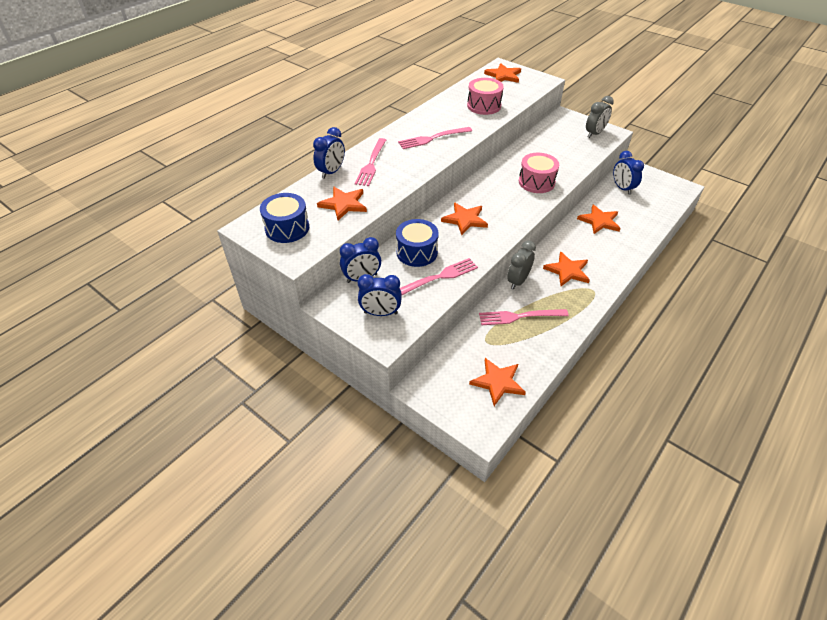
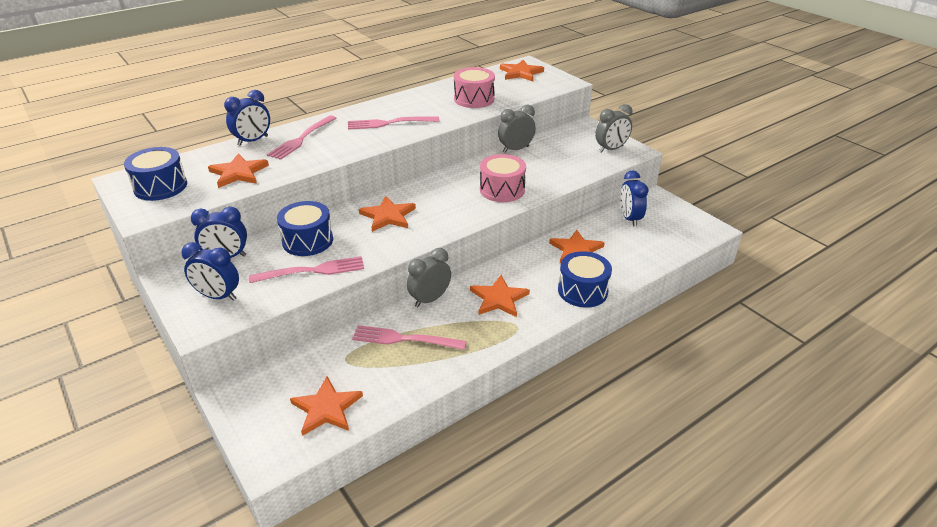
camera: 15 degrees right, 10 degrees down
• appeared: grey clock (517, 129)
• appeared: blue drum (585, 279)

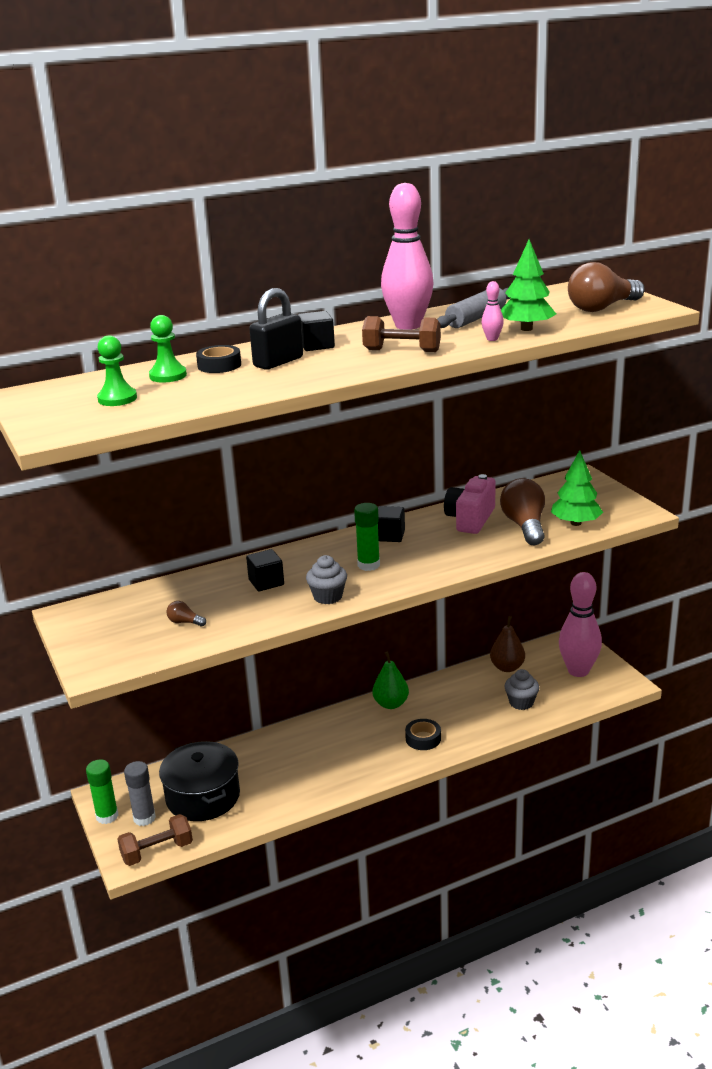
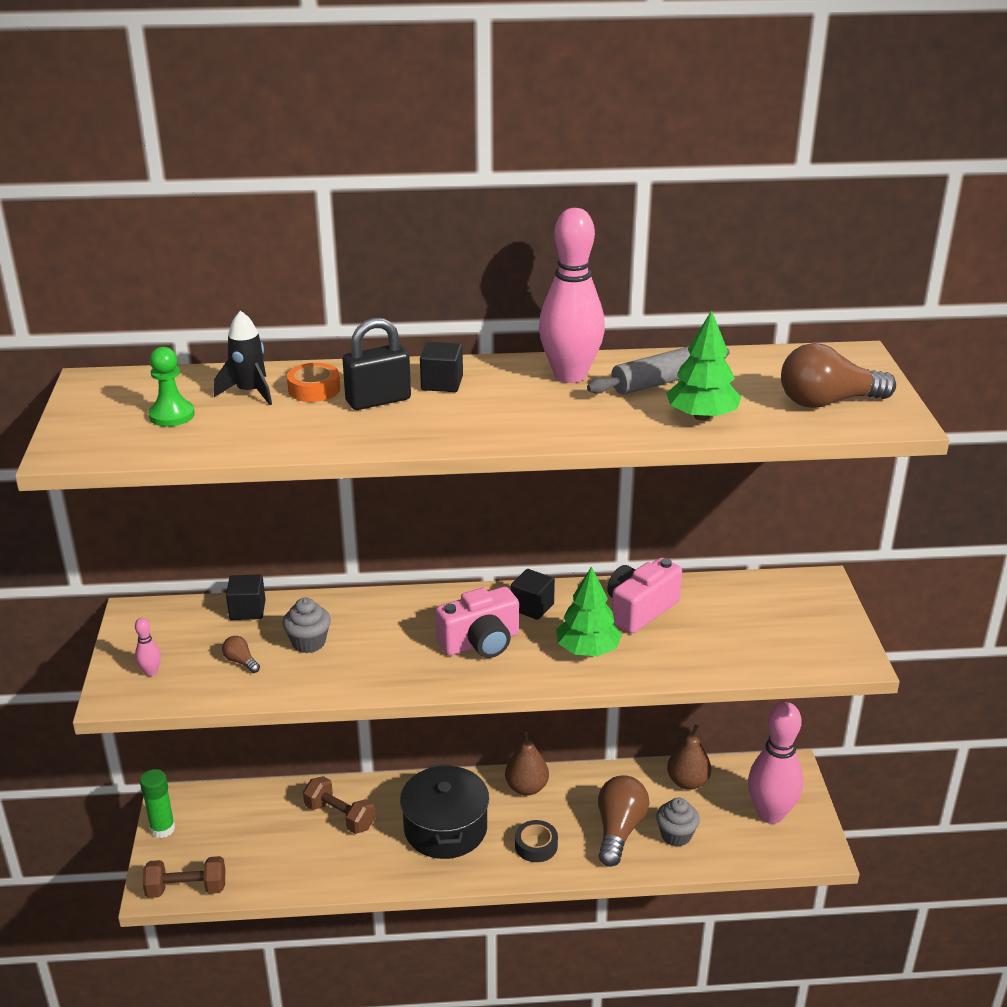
camera: 20 degrees right, 5 degrees up
• missing: grey glue stick (140, 793)
• relocated: black pot (199, 781) to (444, 811)
• relocated: black cube (265, 570) to (246, 597)
• relocated: grey cupcake (326, 579) to (306, 625)
• relocated: brown dumbbell (401, 334) to (339, 805)
• relocated: pink bowling pin (493, 311) to (148, 647)
• relocated: brown light bulb (522, 511) to (623, 821)
• relocated: green tree (577, 488) to (589, 611)
• exchanged: green pawn (168, 349) to black rocket (243, 358)
• exchanged: green glue stick (367, 537) to pink camera (477, 622)
• colour: black tape (218, 359) to orange tape (313, 382)
• colour: green pear (390, 680) to brown pear (527, 763)

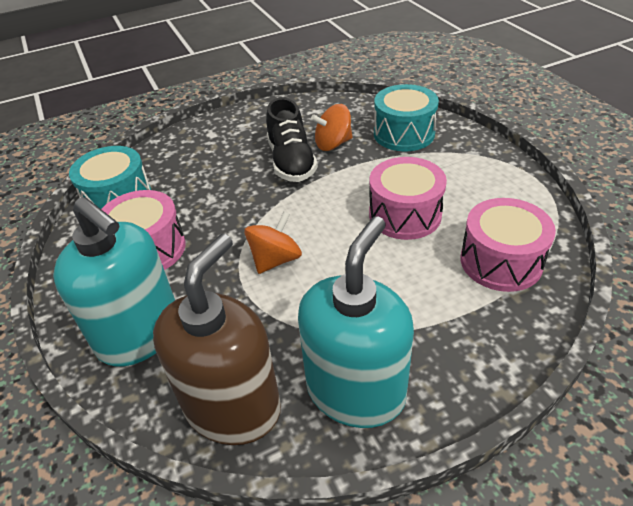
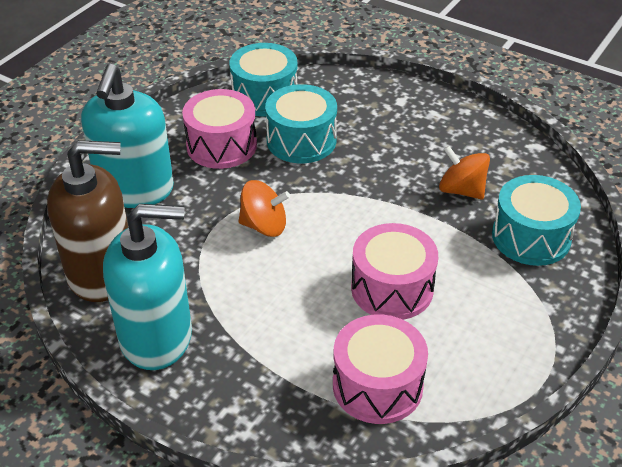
camera: 55 degrees right, 0 degrees up
• missing: black shoe (292, 139)
• appeared: turquoise drum (301, 123)

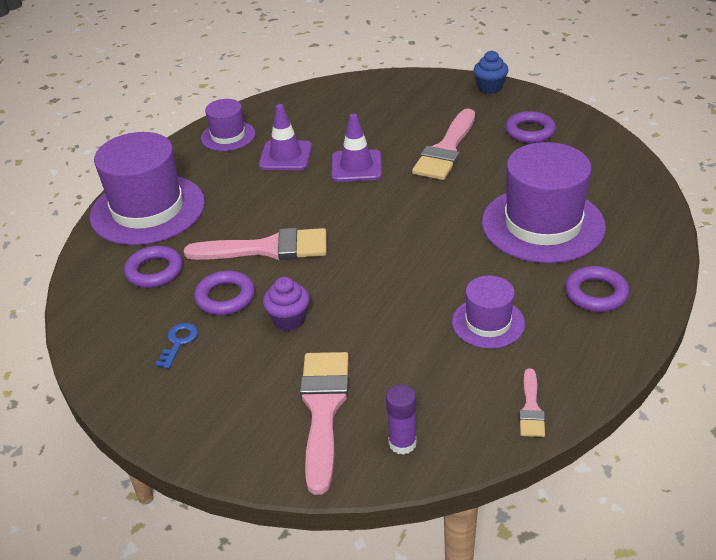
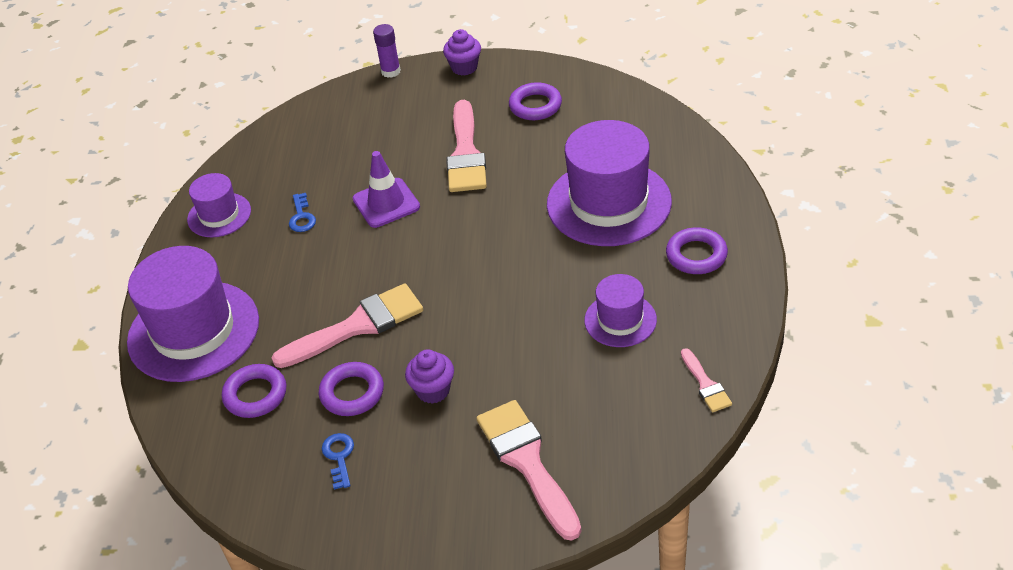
camera: 25 degrees left, 5 degrees up
• relocated: purple glue stick (401, 420) to (387, 51)
• exchanged: purple traffic cone (285, 137) to blue key (302, 212)
• colour: blue cupcake (491, 72) to purple cupcake (462, 52)

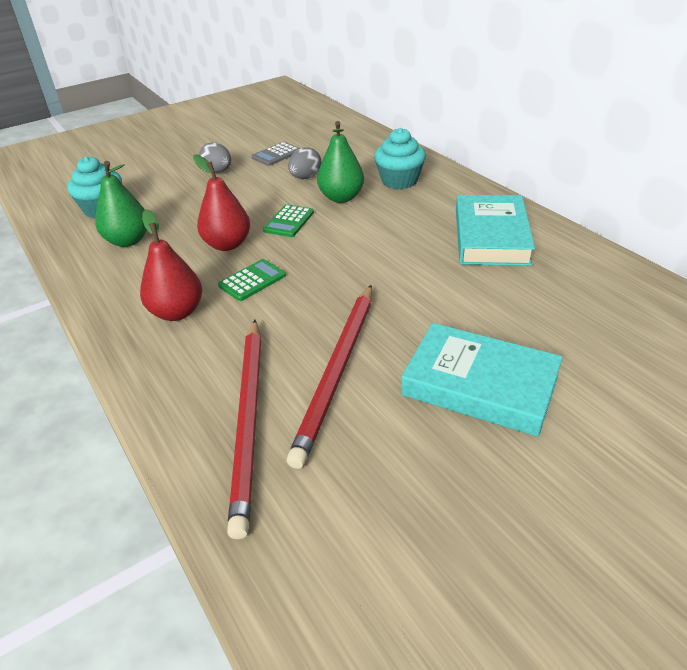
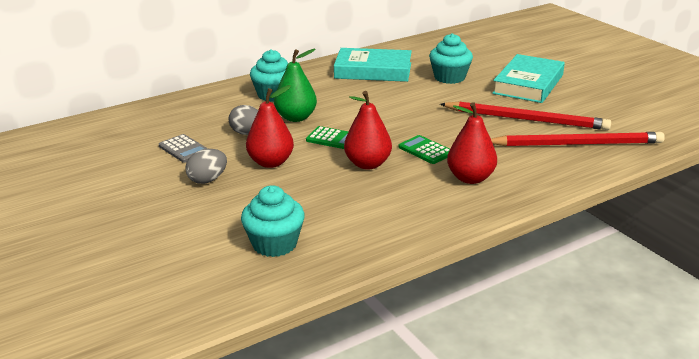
camera: 90 degrees left, 10 degrees down
• missing: green pear (121, 204)
• appeared: red pear (270, 126)
• appeared: turquoise cupcake (451, 58)

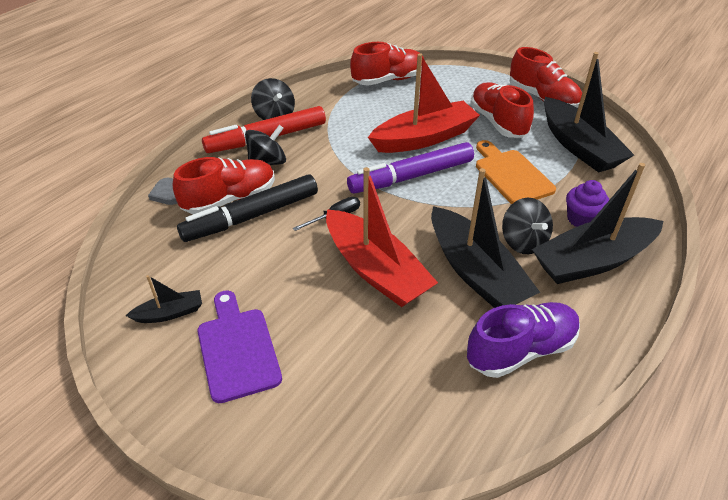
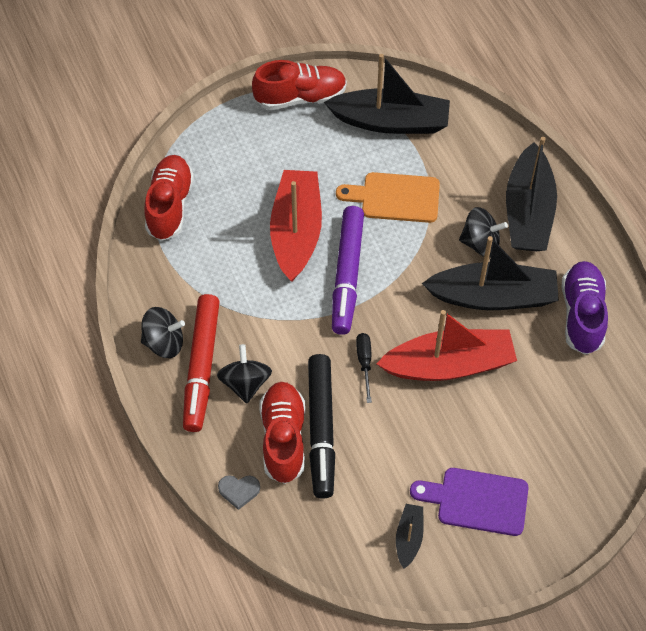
camera: 60 degrees left, 15 degrees up
• missing: red shoe (502, 110)
• missing: purple cupcake (587, 203)

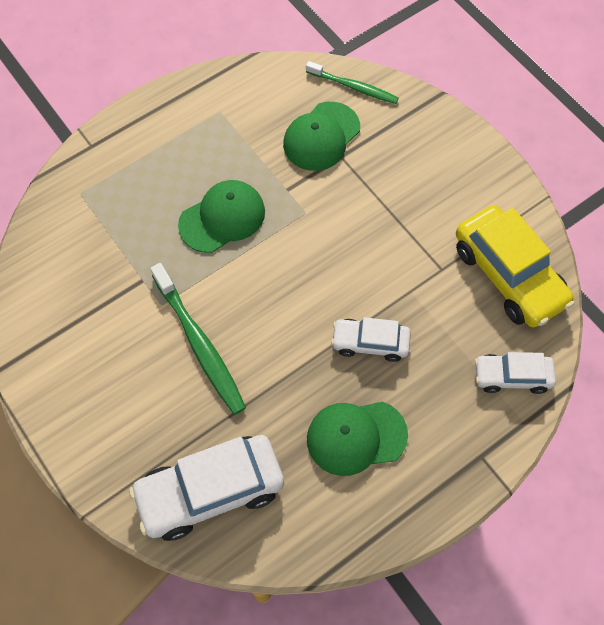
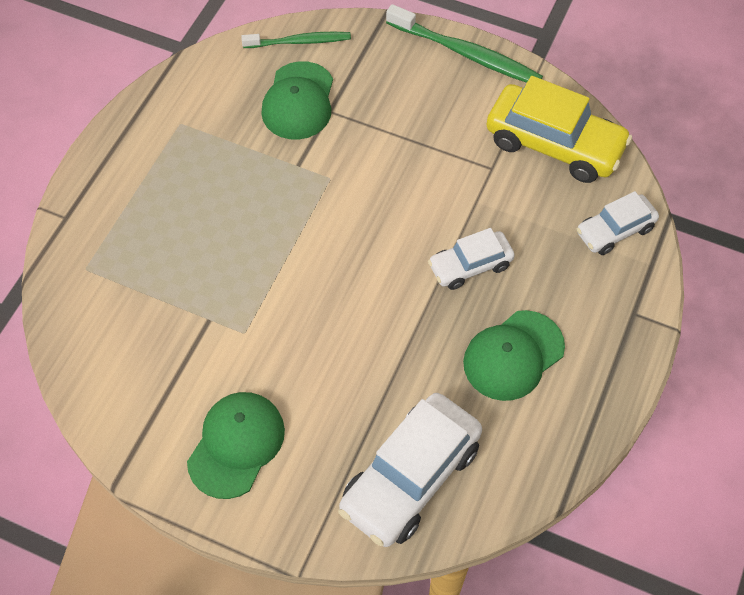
camera: 30 degrees left, 5 degrees down
• relocated: green toothbrush (198, 339) to (464, 43)
• relocated: green cap (221, 216) to (236, 445)

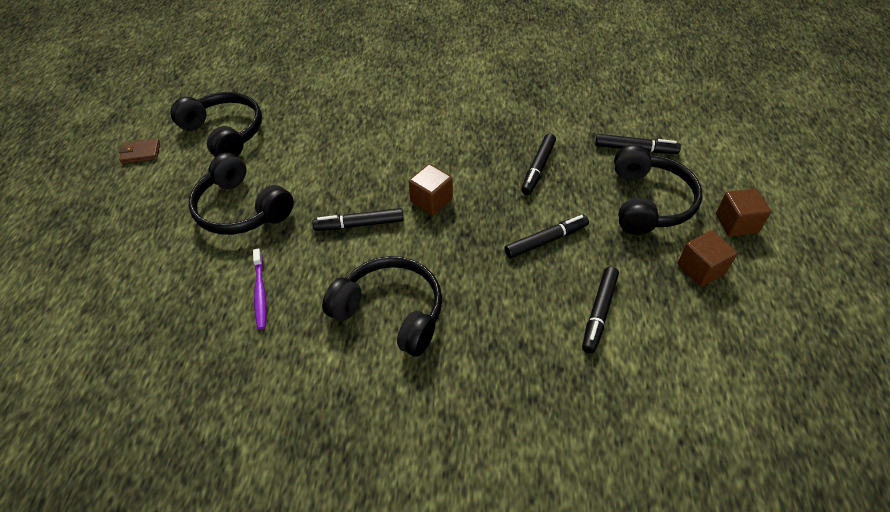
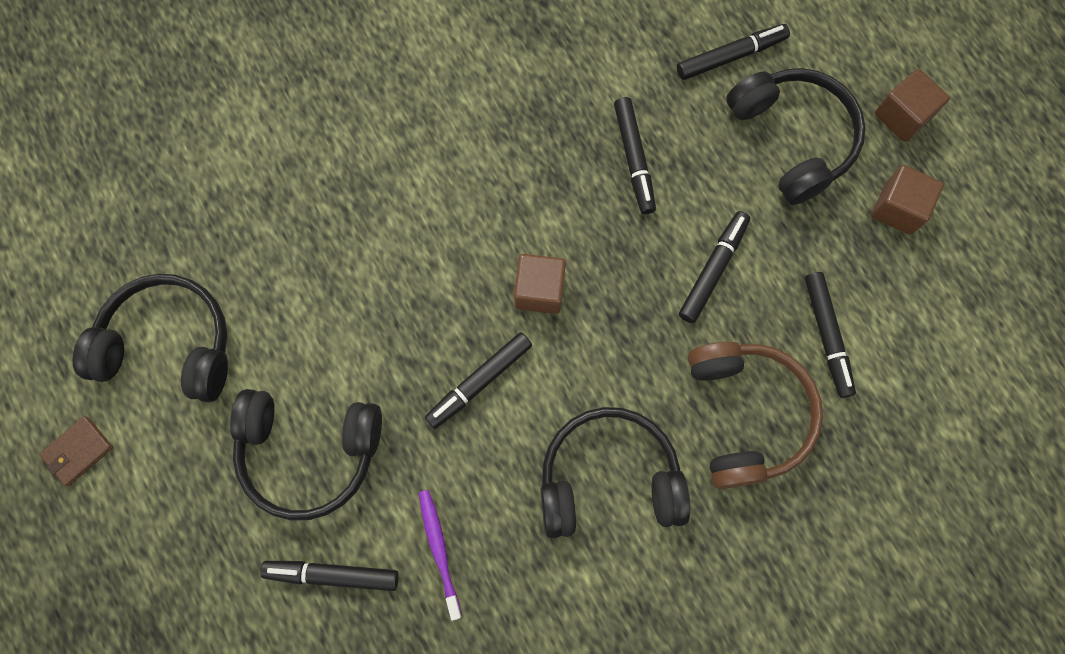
camera: 35 degrees left, 25 degrees up
• appeared: black marker (329, 576)
• appeared: brown headphones (755, 415)
• spun: purple toothbrush (259, 289) = (440, 555) 150 degrees counterclockwise

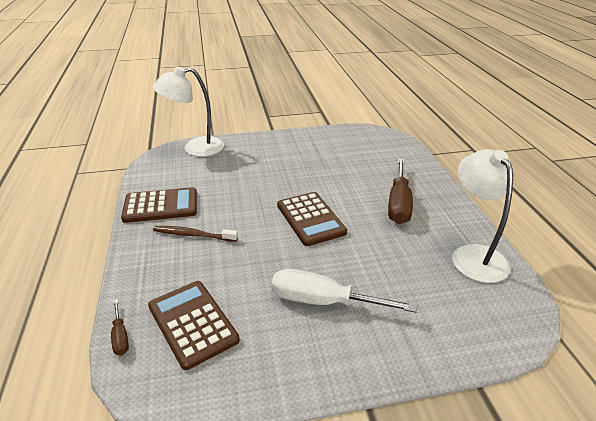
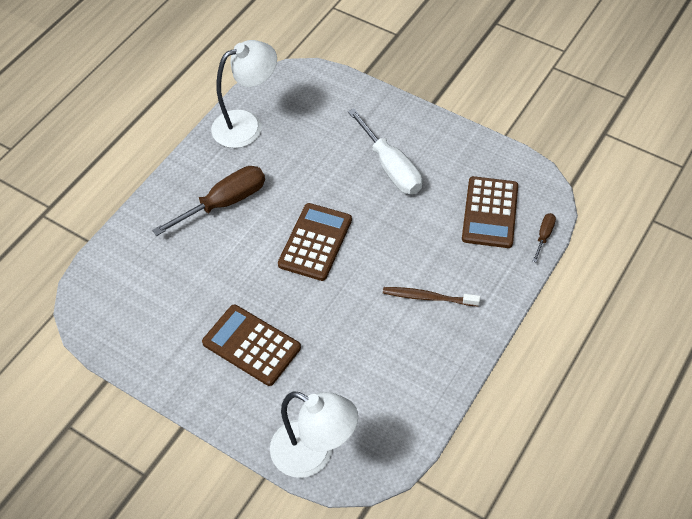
camera: 135 degrees left, 20 degrees up
• relocated: brown calculator (159, 205) to (251, 345)
• spun: brown toothbrush (195, 234) = (431, 296) 135 degrees clockwise
• spun: white lamp (483, 216) = (244, 94) 150 degrees counterclockwise

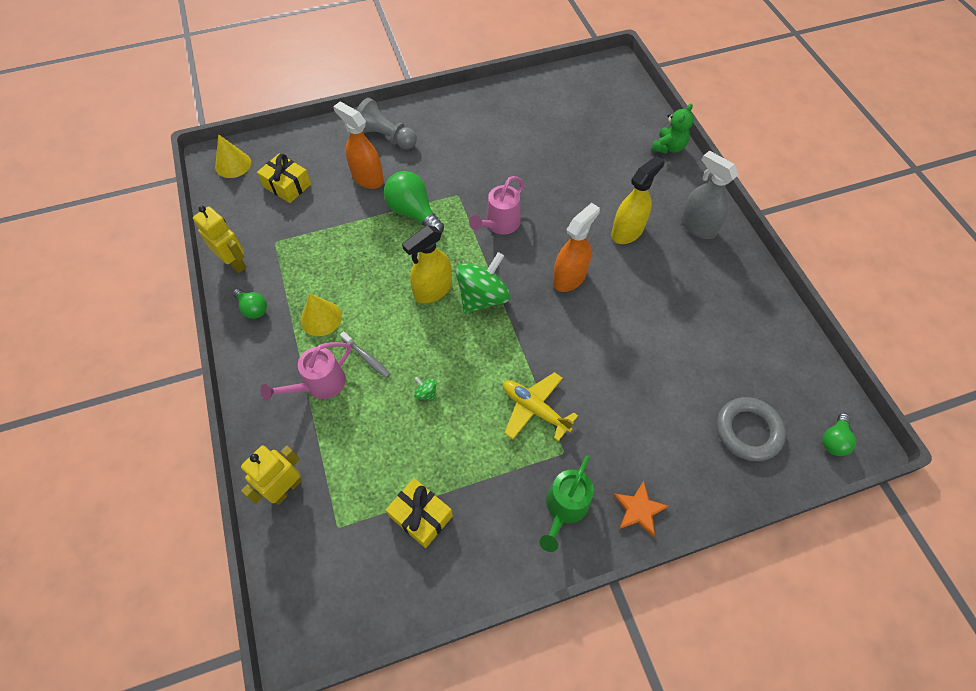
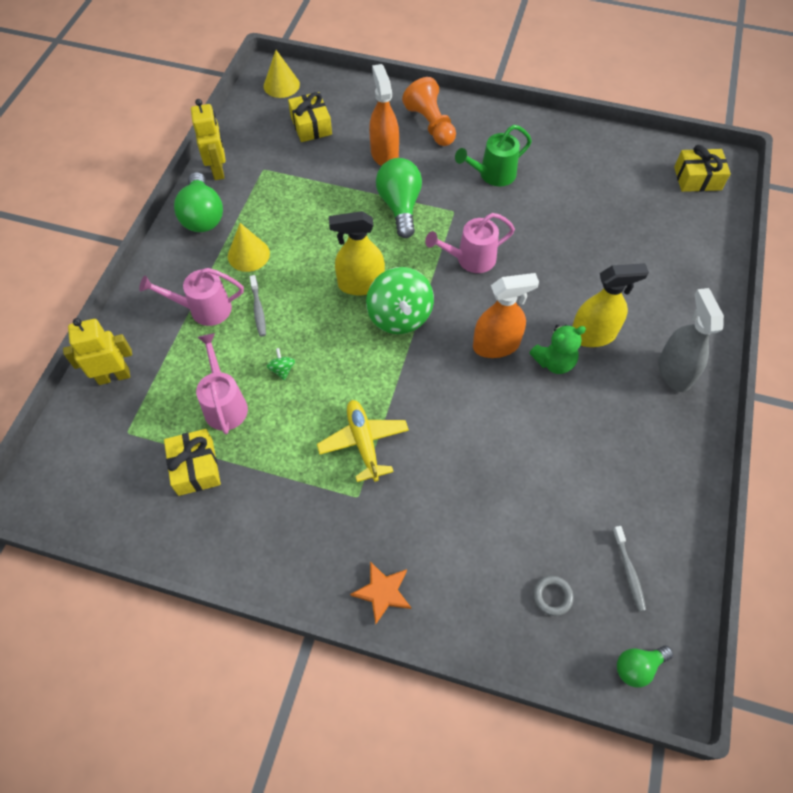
camera: 35 degrees right, 0 degrees up
• appeared: pink watering can (222, 383)
• appeared: grey toothbrush (629, 569)
• appeared: yellow gift (702, 168)
• relocated: green watering can (566, 503) to (493, 155)
• relocated: green teddy bear (672, 128) to (557, 349)
• colour: grey pawn (387, 124) to orange pawn (429, 111)
• spun: green spinning top (483, 283) = (400, 300) 90 degrees clockwise
• size: green light bulb (250, 304) = (198, 202) x1.76
• size: grey ring (751, 429) = (553, 596) x0.50

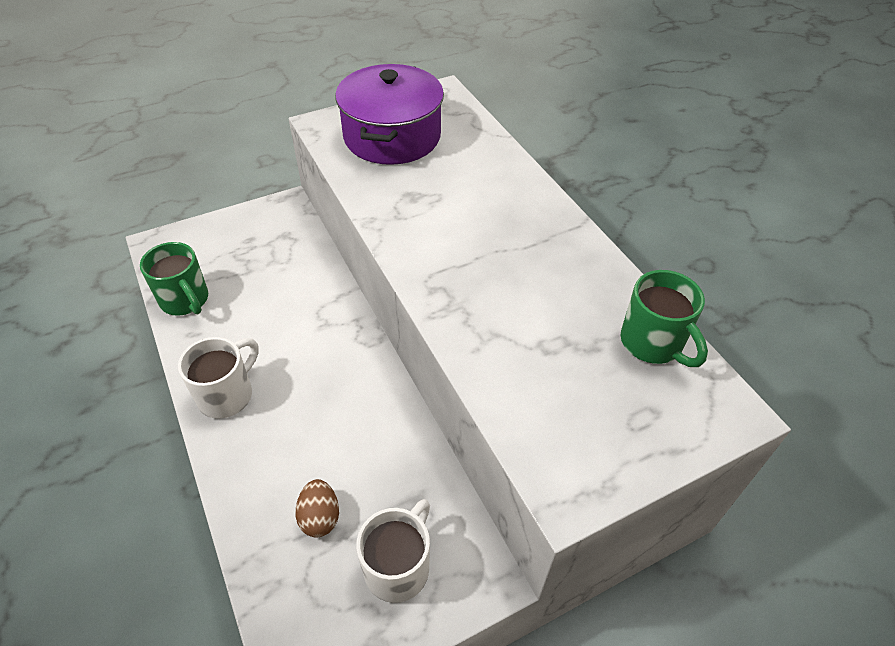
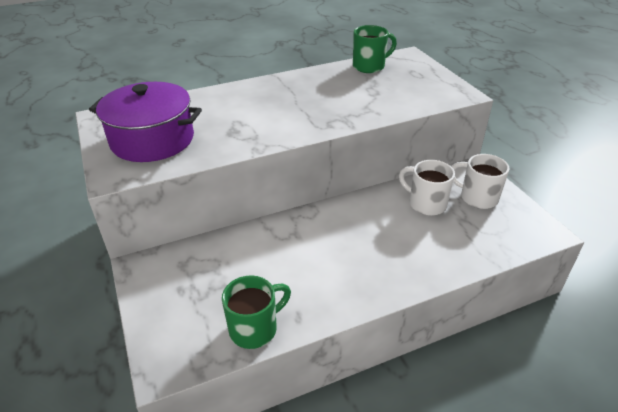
camera: 85 degrees left, 10 degrees down
• missing: brown egg (317, 508)
• relocated: white mug (218, 378) to (427, 188)

